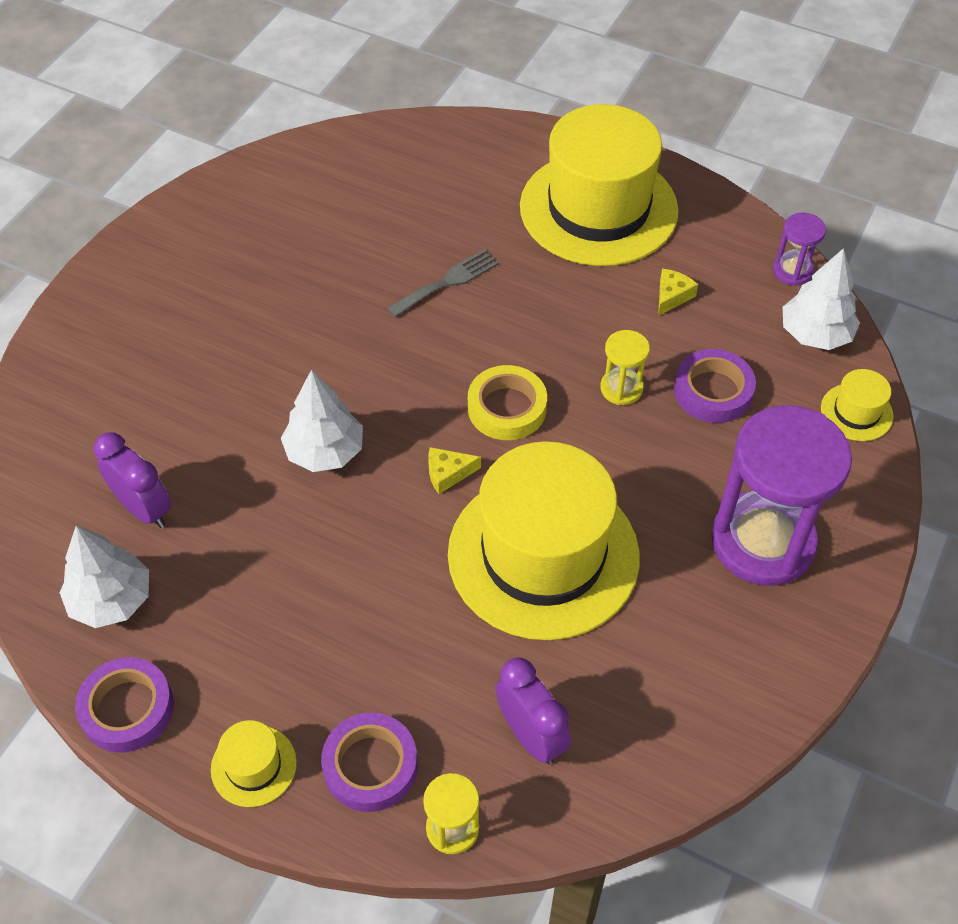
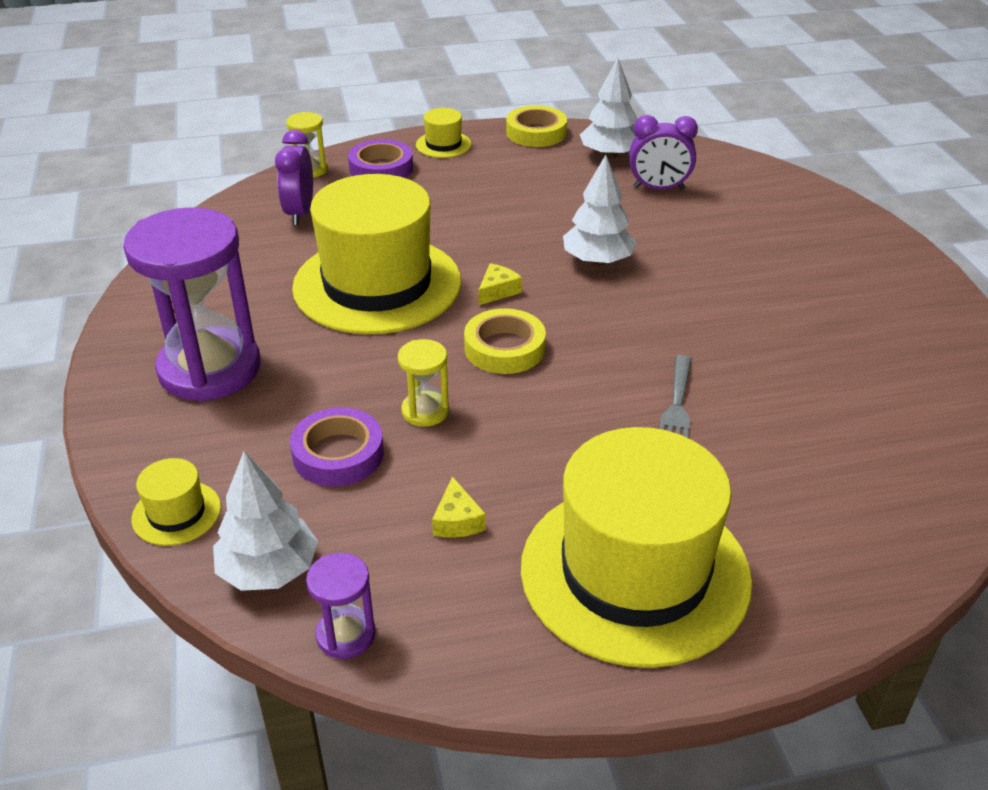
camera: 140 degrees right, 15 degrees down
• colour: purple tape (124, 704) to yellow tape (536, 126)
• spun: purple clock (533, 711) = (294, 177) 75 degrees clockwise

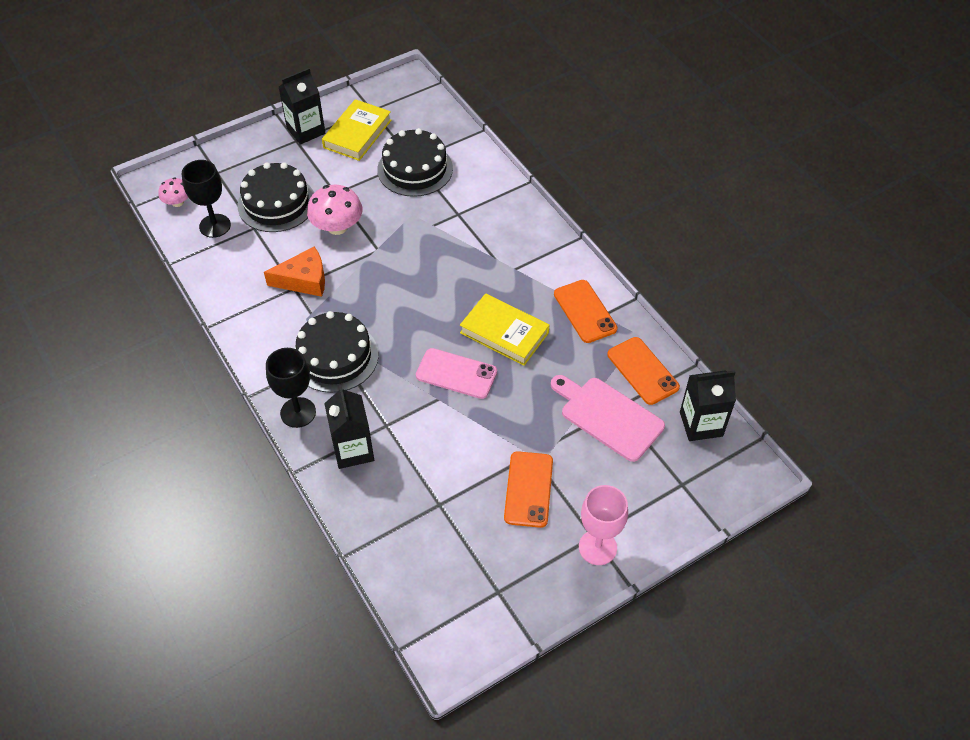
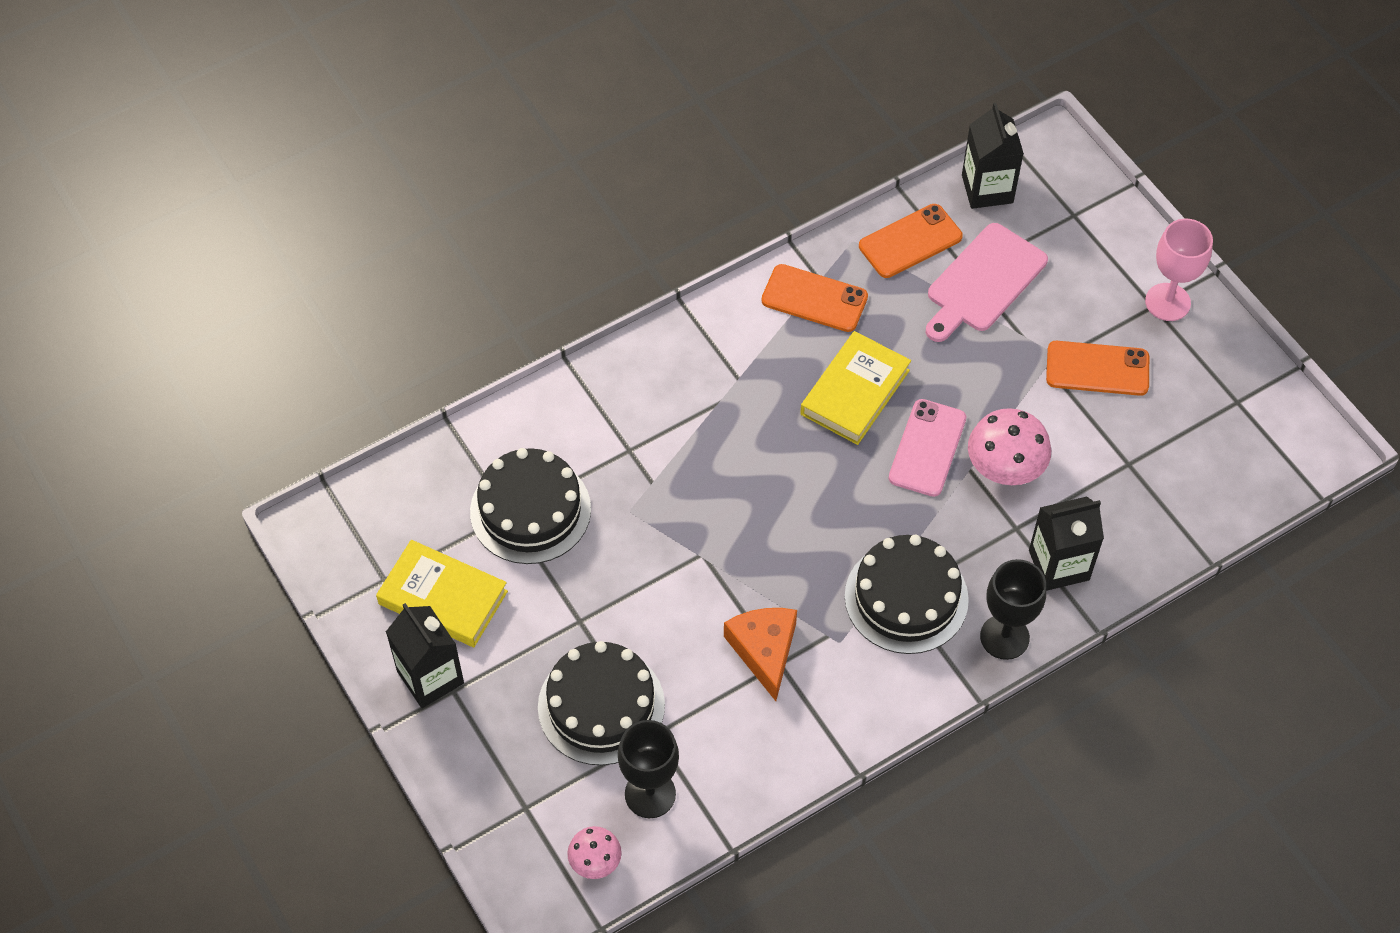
camera: 90 degrees left, 5 degrees up
• relocated: pink mushroom (335, 210) to (1009, 446)
• spun: orange phone (586, 311) = (814, 298) 45 degrees clockwise

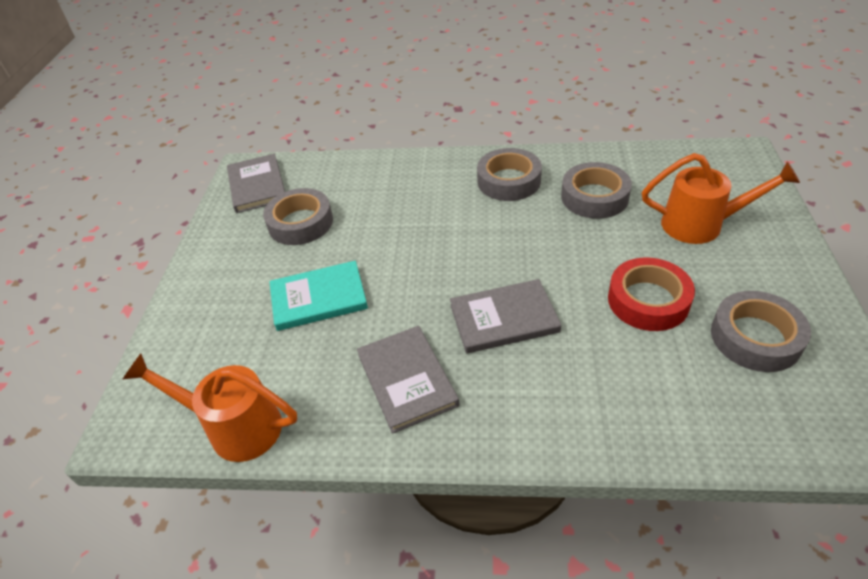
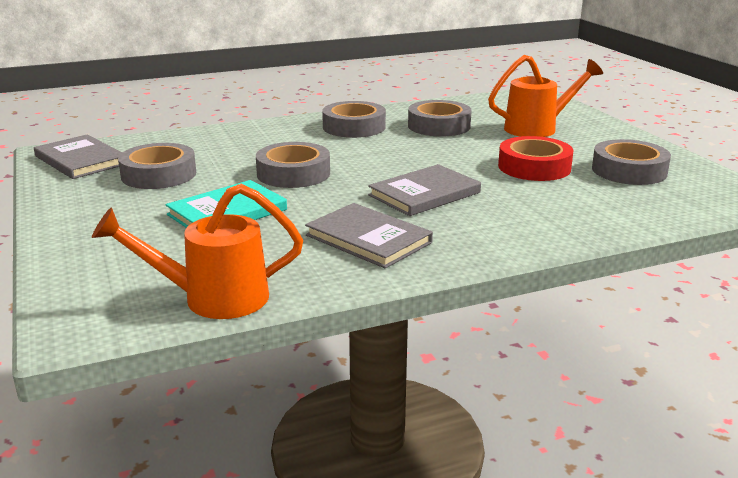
camera: 30 degrees left, 20 degrees down
• appeared: grey tape (293, 165)

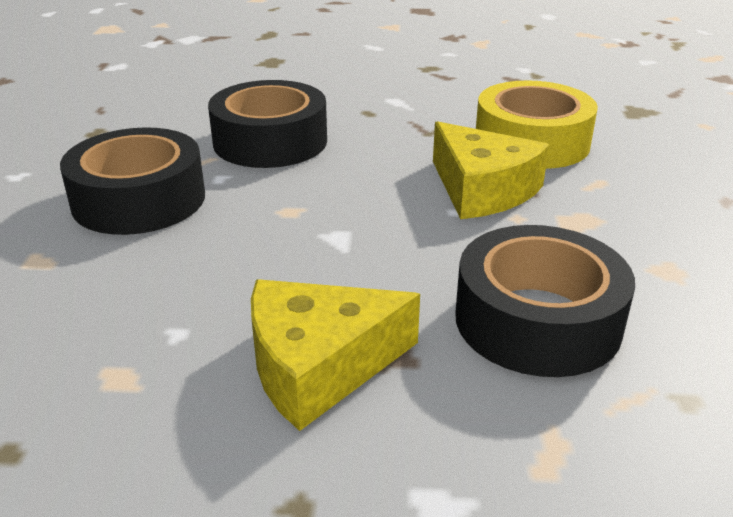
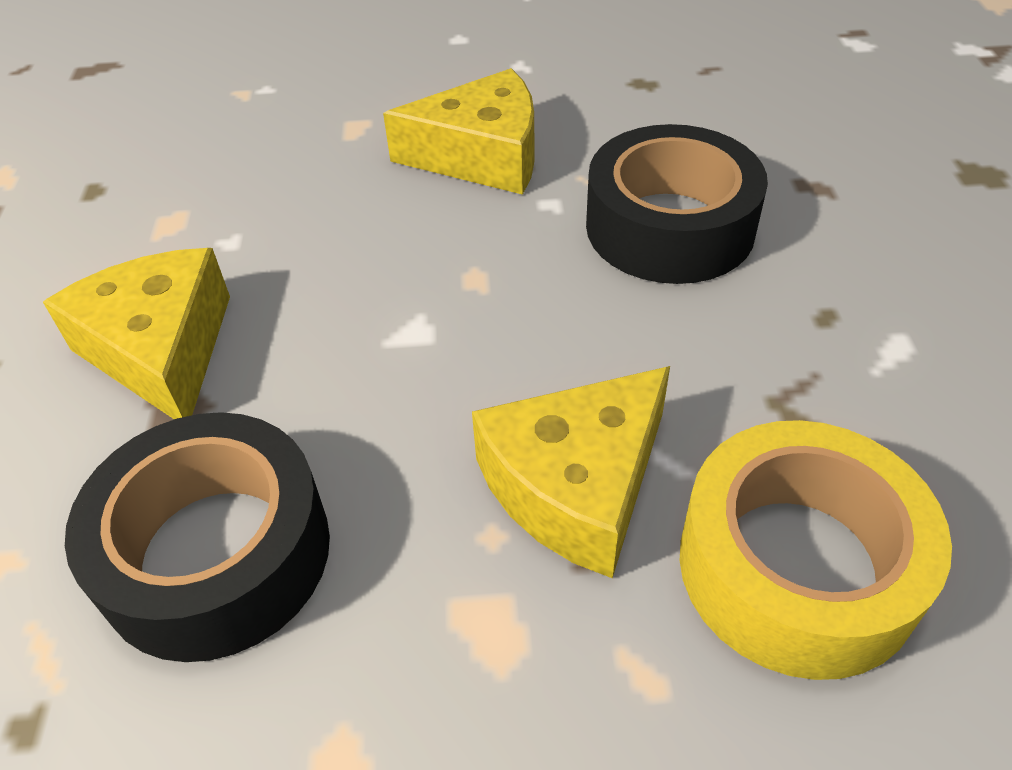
camera: 85 degrees right, 15 degrees up
• exchanged: black tape (132, 181) to yellow cheese (459, 131)

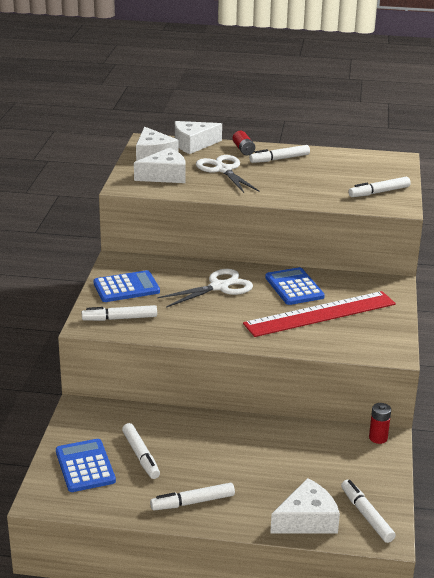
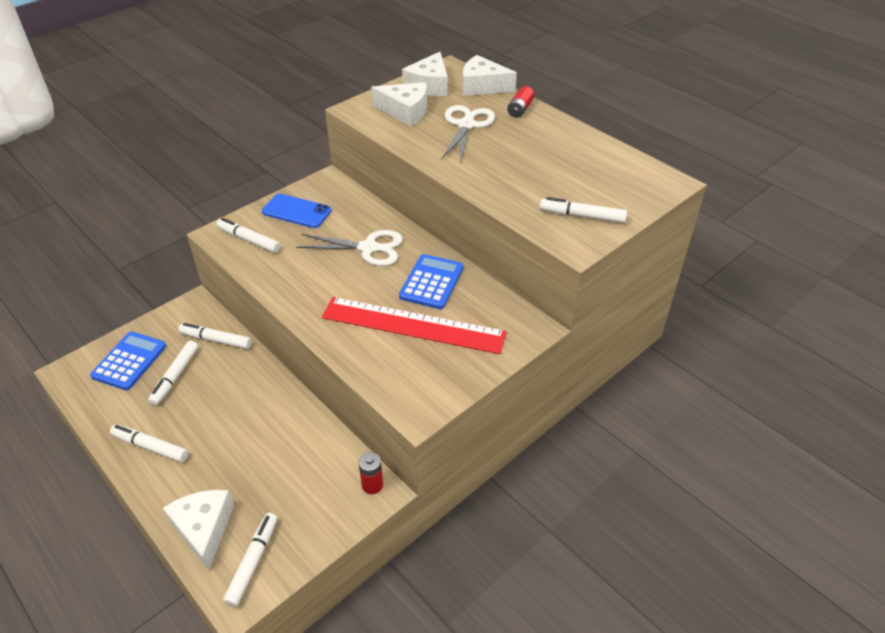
camera: 40 degrees right, 15 degrees up
• relocated: white marker (279, 154) to (215, 336)
• exchanged: blue calculator (126, 286) to blue phone (297, 211)
• spun: white cheese (305, 506) = (198, 530) 120 degrees counterclockwise

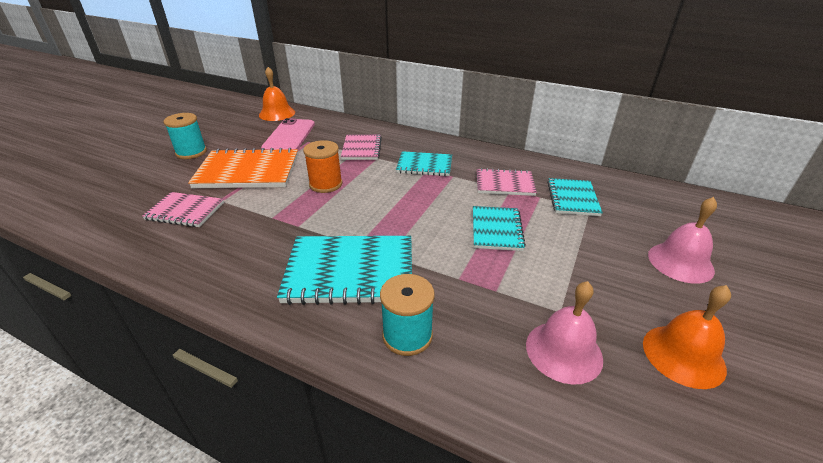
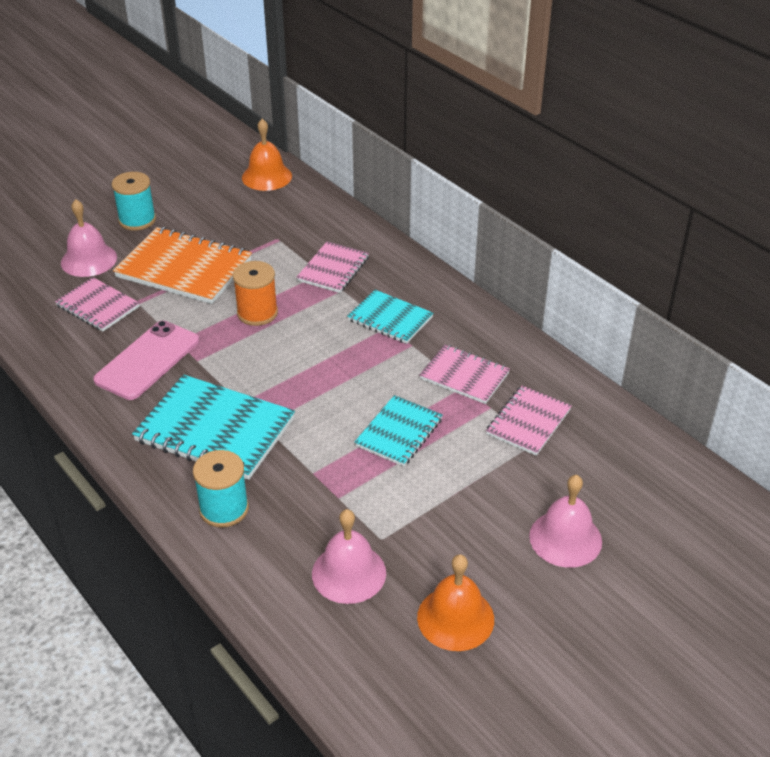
camera: 25 degrees right, 5 degrees up
• appeared: pink bell (89, 238)
• relocated: pink phone (288, 134) to (146, 360)
• colour: turquoise notebook (575, 197) to pink notebook (529, 420)

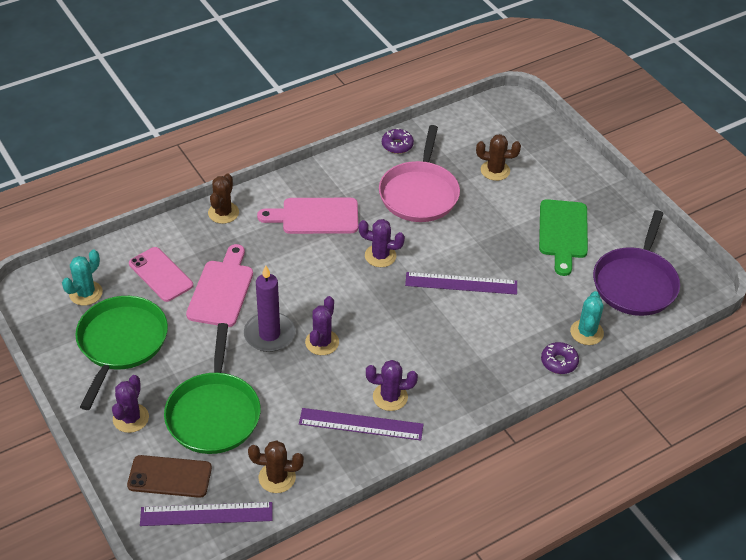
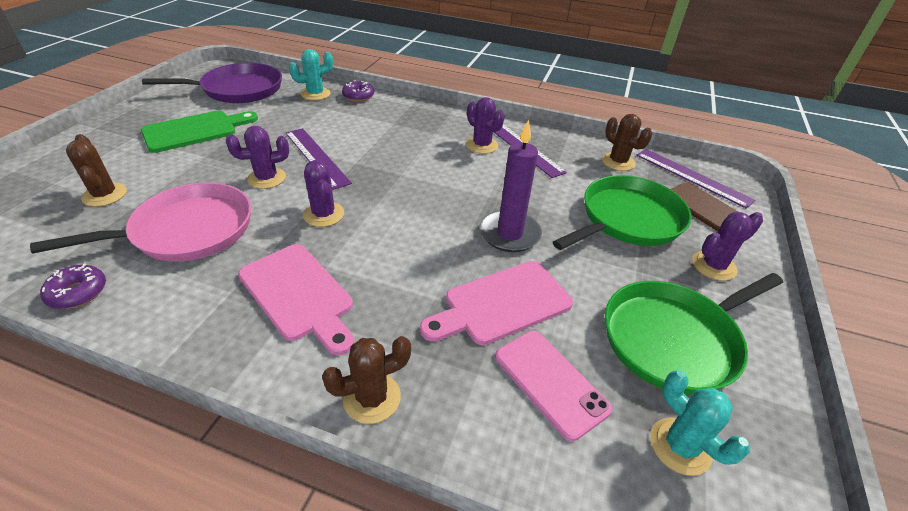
camera: 130 degrees left, 5 degrees down
• relocated: purple cactus (322, 325) to (257, 157)
• spun: turquoise cactus (82, 278) = (700, 423) 60 degrees clockwise
• spun: pink phone (161, 274) = (553, 386) 45 degrees counterclockwise

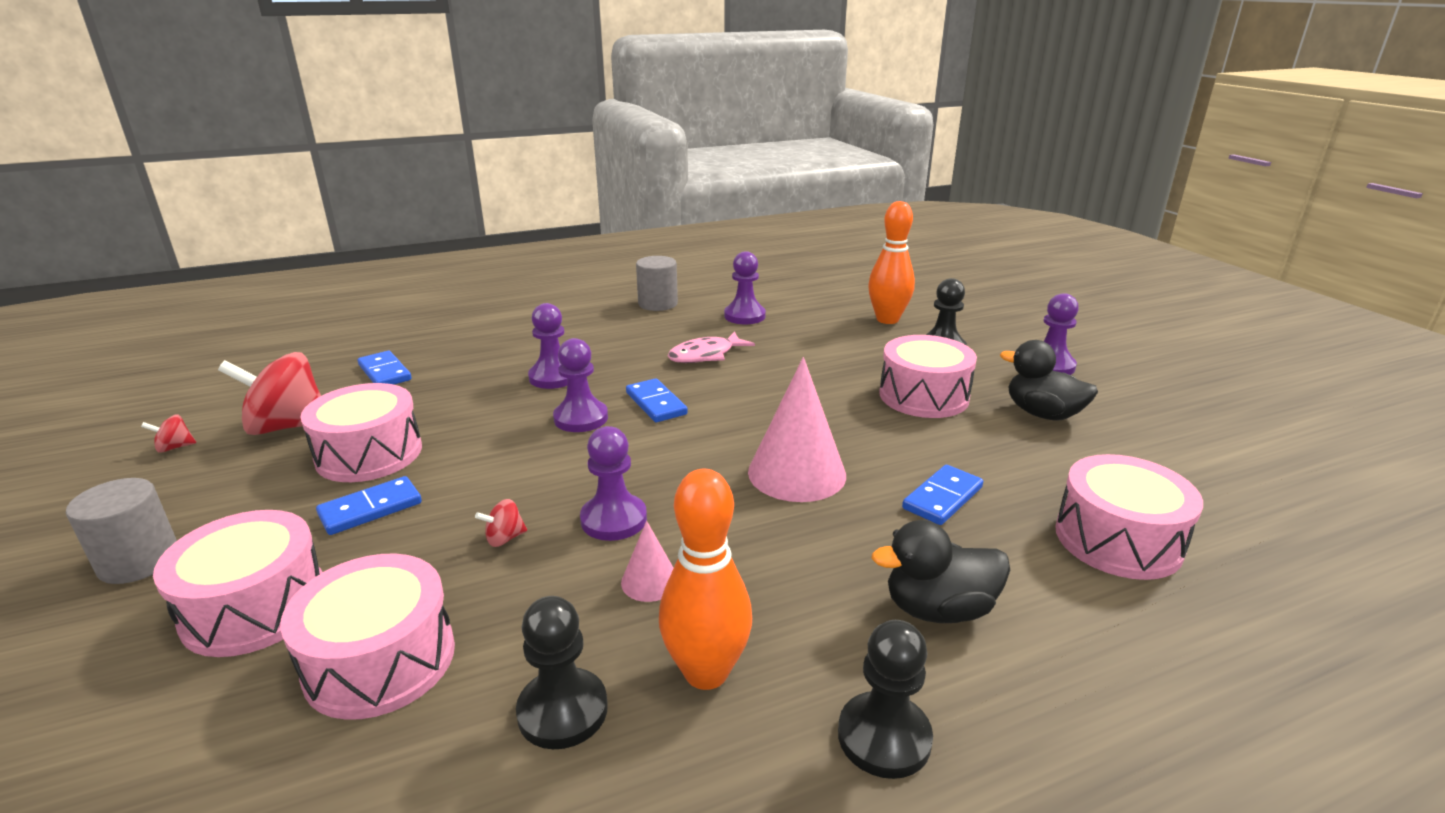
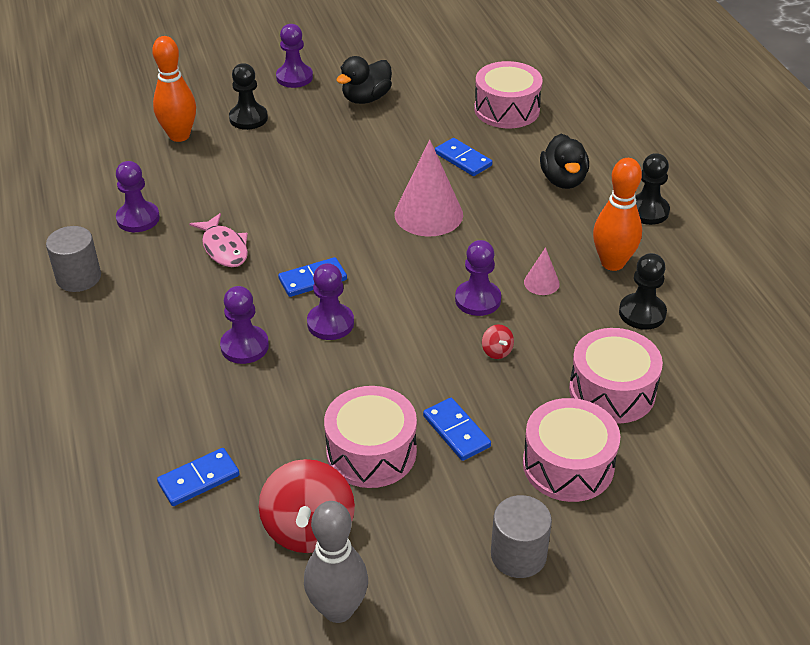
camera: 85 degrees left, 15 degrees up
• missing: pink drum (928, 376)
• exchanged: red spinning top (168, 433) to grey bowling pin (336, 562)

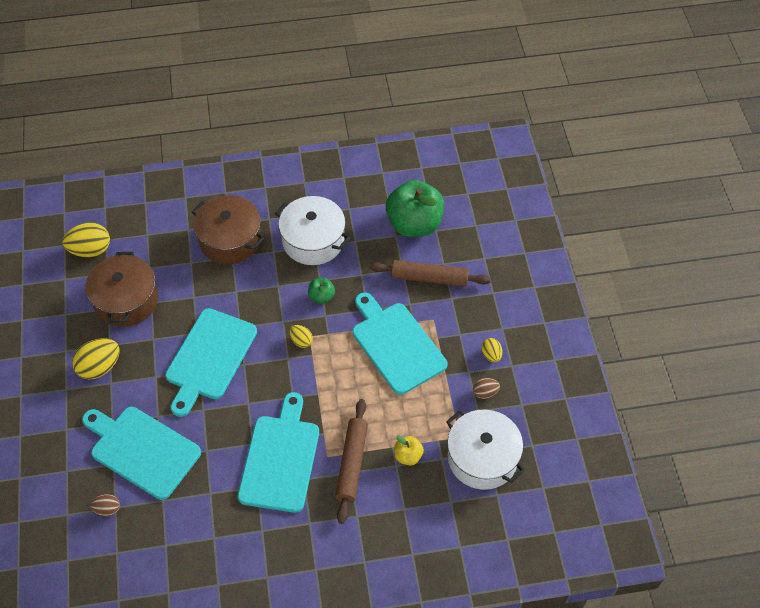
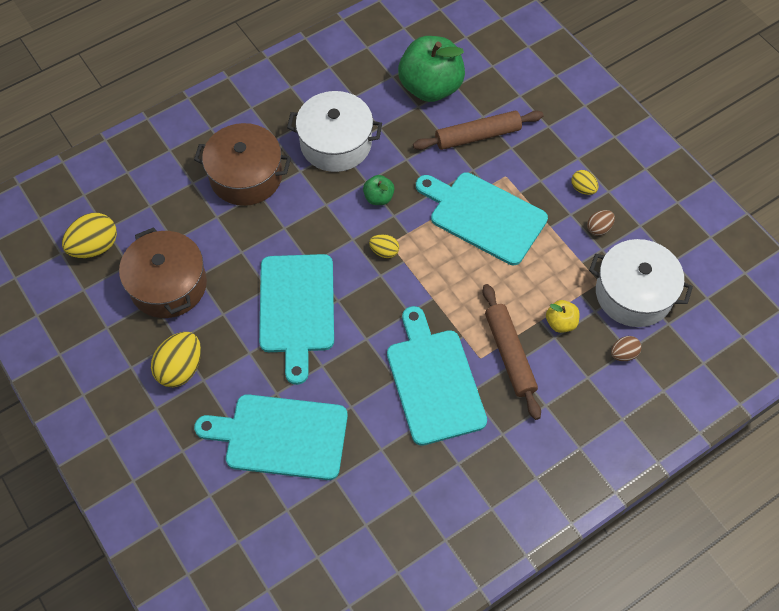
camera: 25 degrees left, 5 degrees up
• relocated: brown egg (105, 505) to (626, 348)

